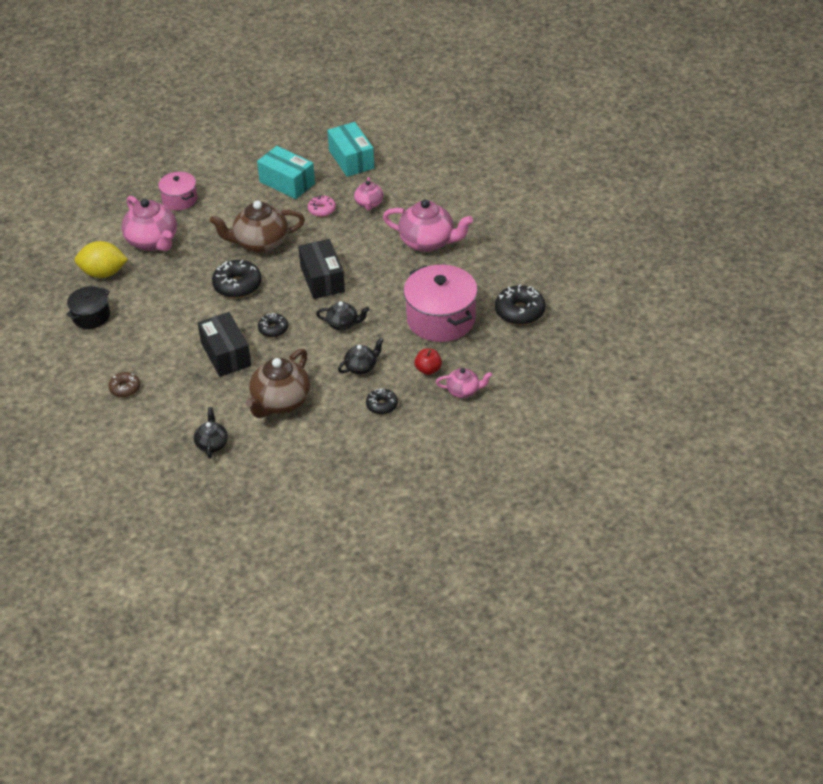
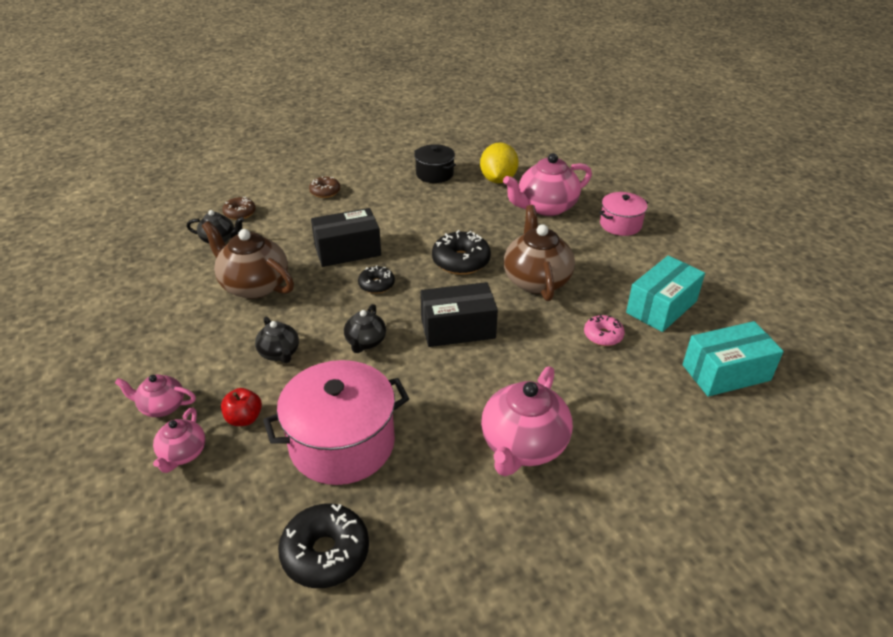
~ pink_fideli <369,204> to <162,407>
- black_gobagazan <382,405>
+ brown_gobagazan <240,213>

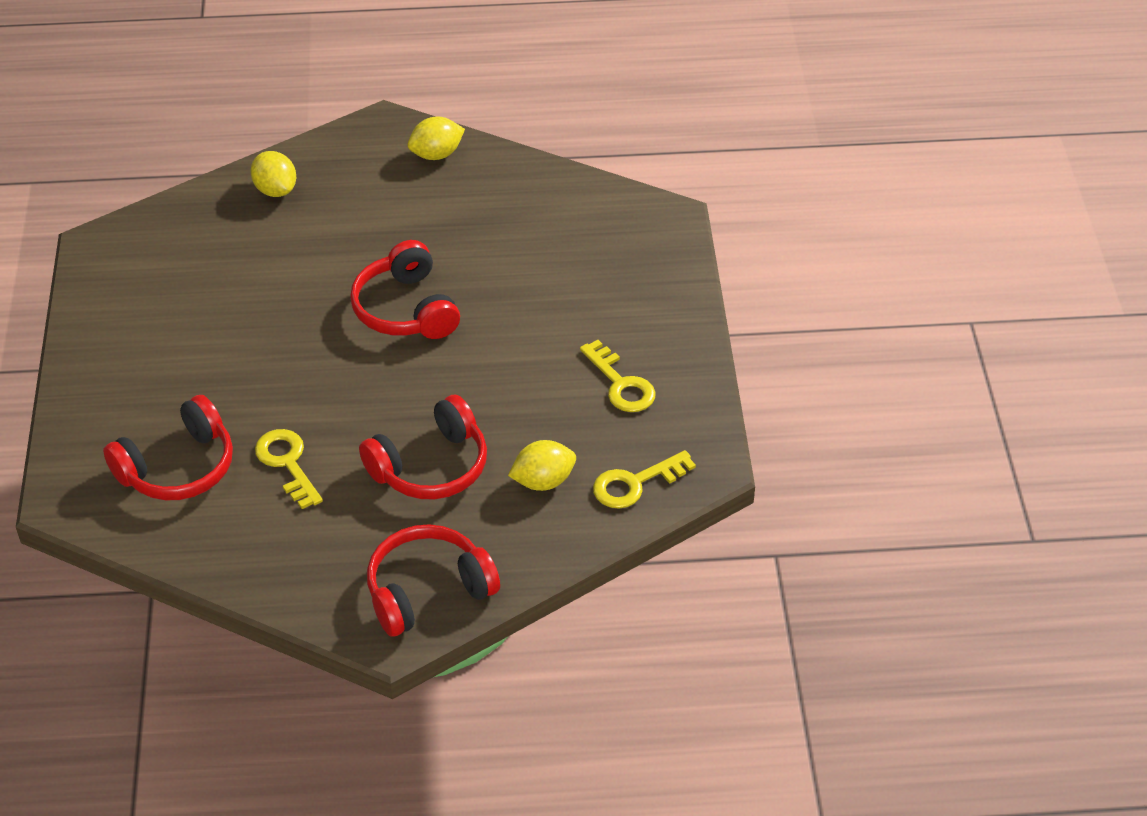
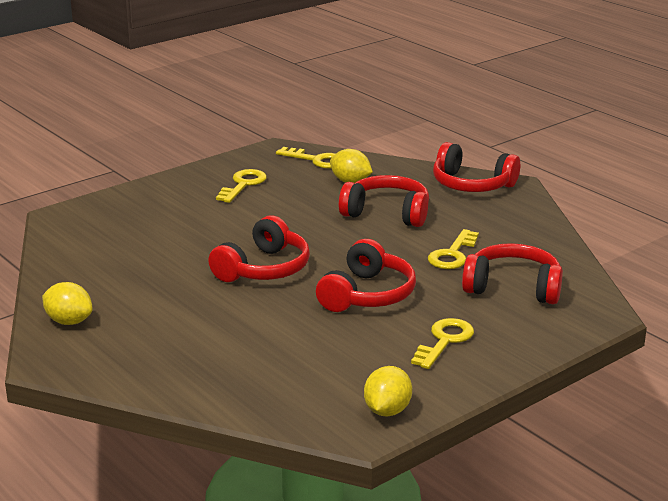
~ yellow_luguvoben <275,190> to <387,410>
+ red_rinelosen <367,295>
+ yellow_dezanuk <444,341>

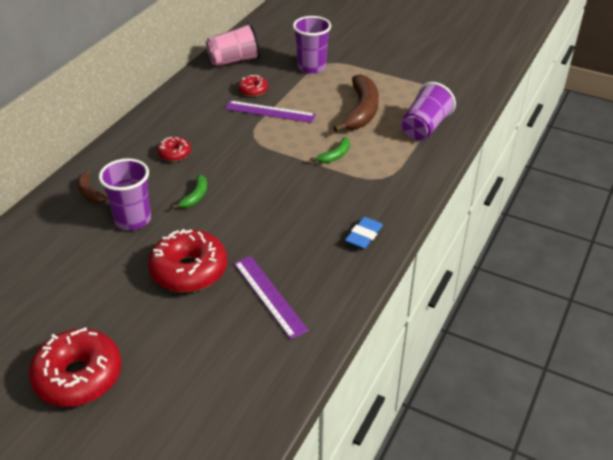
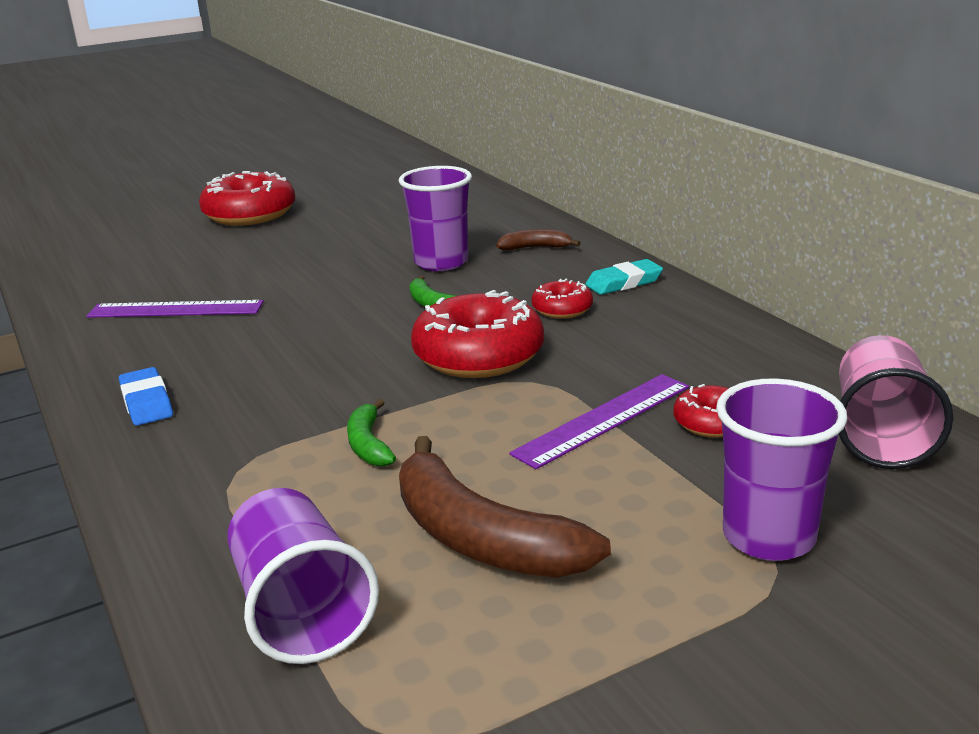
~ red_gobagazan <189,270> to <478,356>
+ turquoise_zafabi <624,282>

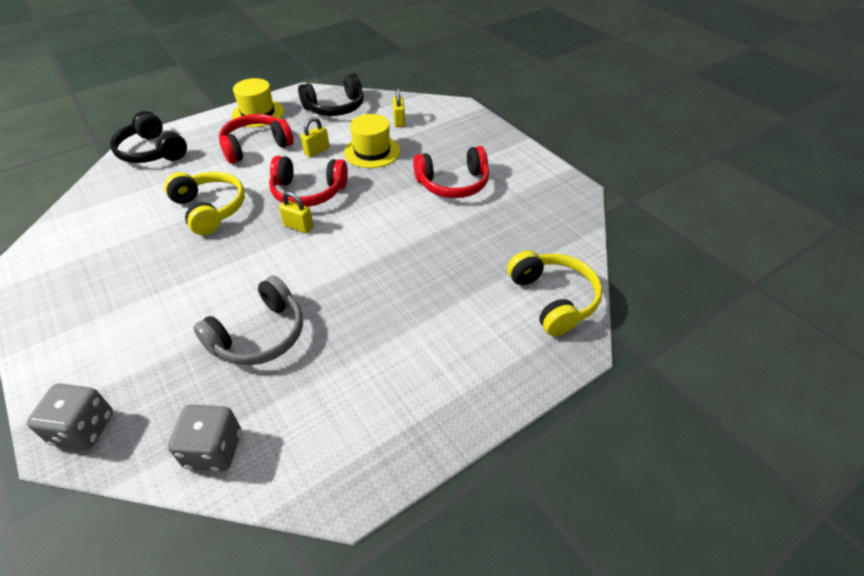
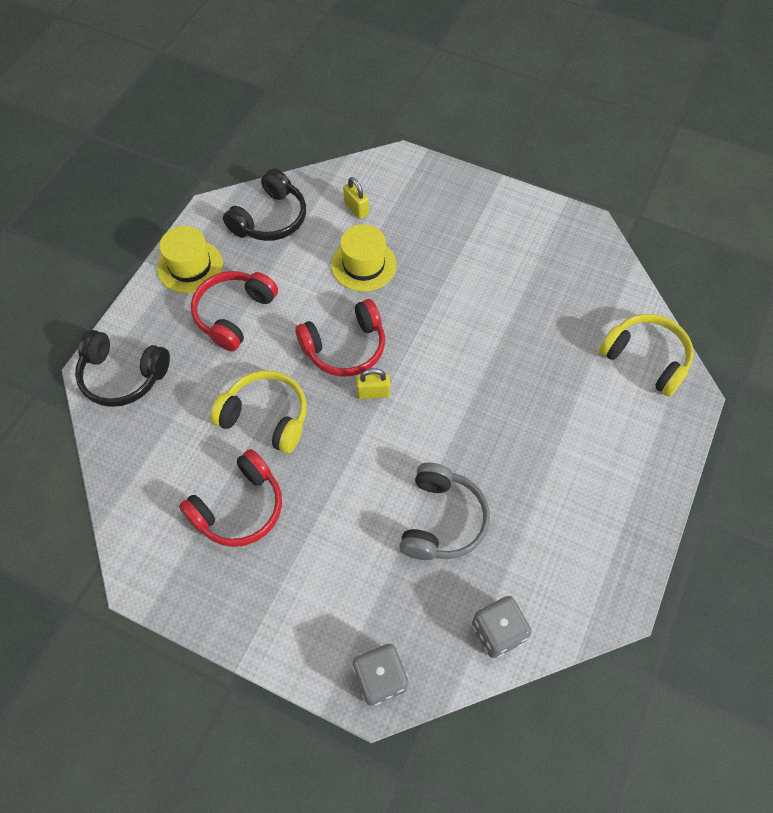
- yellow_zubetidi <317,151>
~ red_rinelosen <453,183> to <239,508>

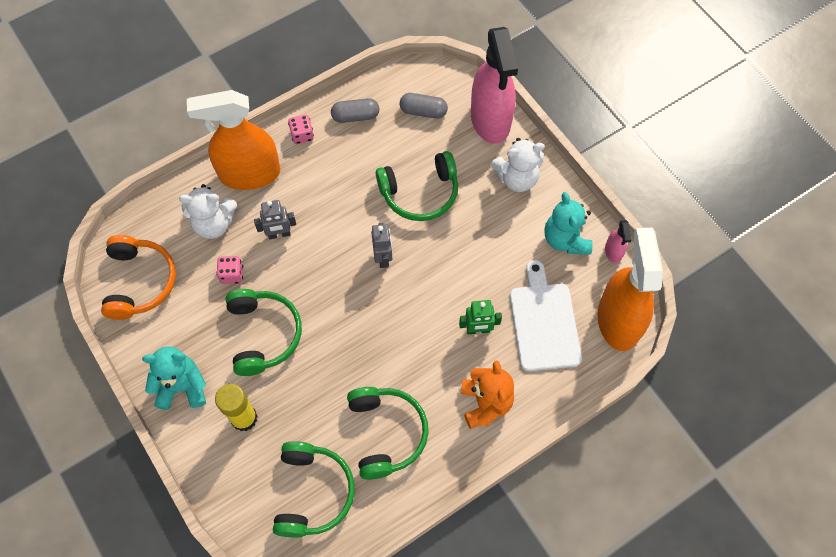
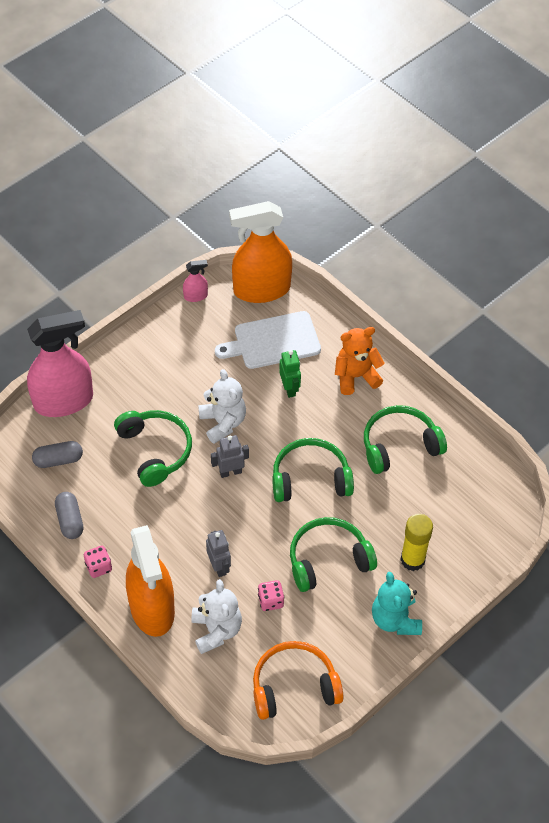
~ green_rinelosen <313,492> to <310,478>
~ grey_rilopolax <423,111> = <58,460> 75 degrees clockwise
~ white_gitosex <516,178> to <223,422>
- turquoise_gitosex <565,239>

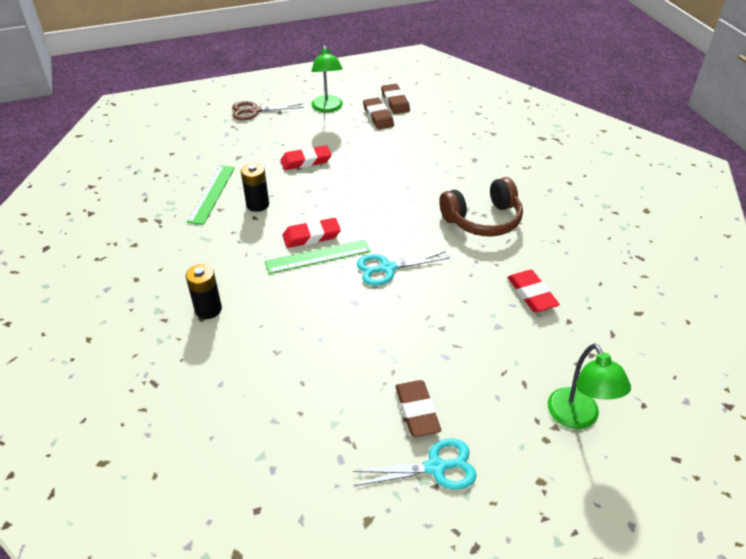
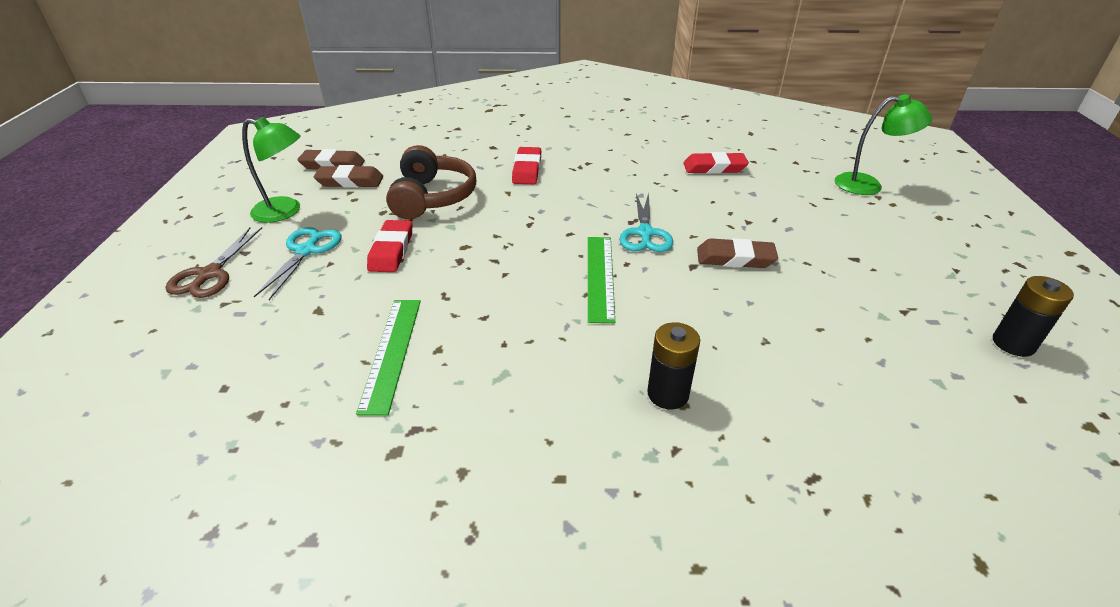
~ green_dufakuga <212,194> = <391,352> 60 degrees clockwise
~ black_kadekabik <257,204> to <1013,344>
~ red_zafabi <311,236> to <527,170>
~ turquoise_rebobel <435,467> to <306,251>
~ brown_zafabi <417,411> to <735,258>
~ brown_rinelosen <482,220> to <432,197>

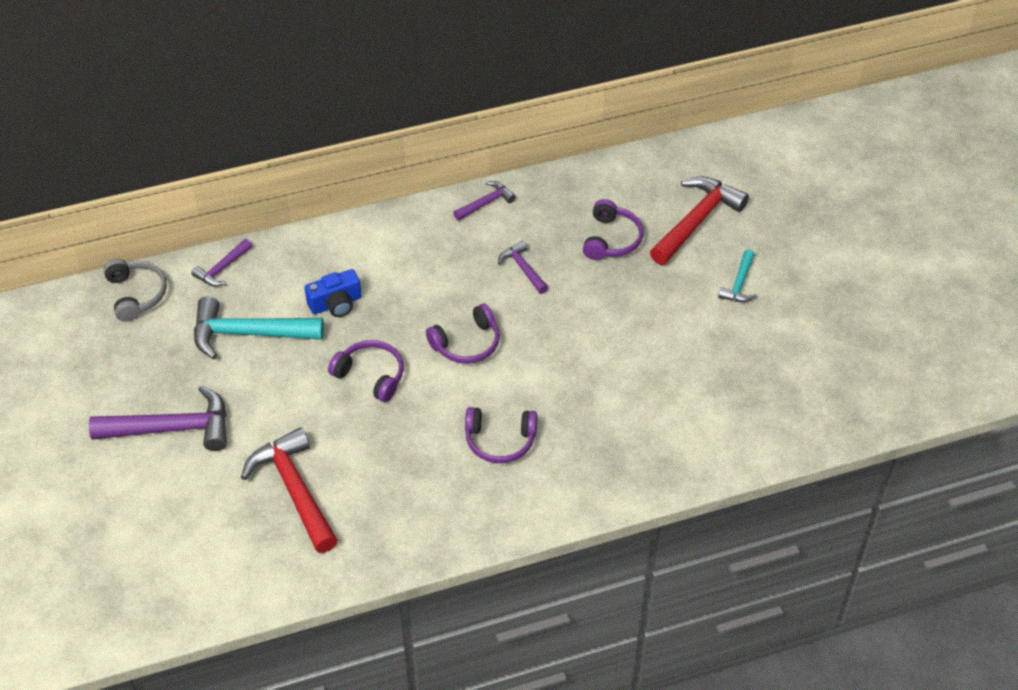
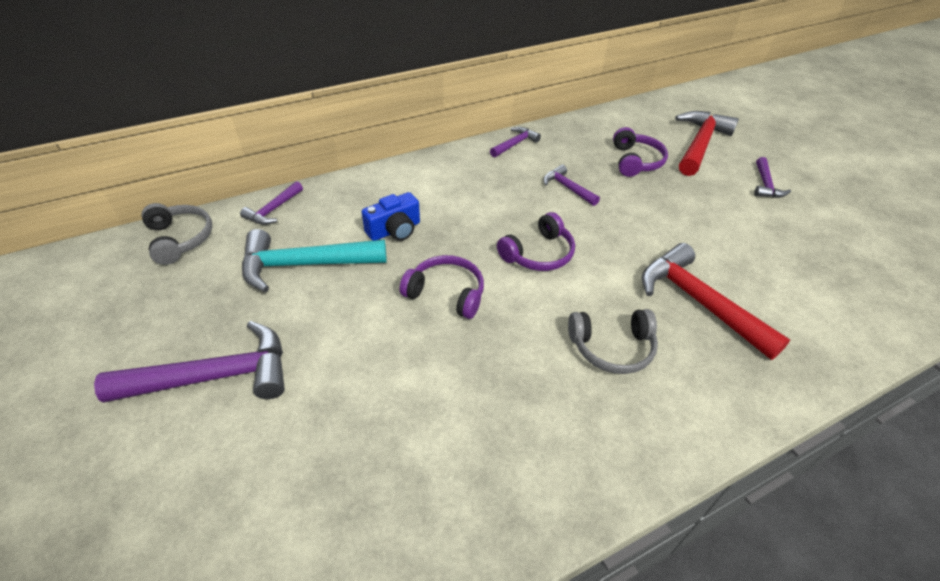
~ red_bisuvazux <294,489> to <698,302>
~ purple_rinelosen <500,441> to grey_rinelosen <612,348>
~ turquoise_bisuvazux <739,284> to purple_bisuvazux <765,185>

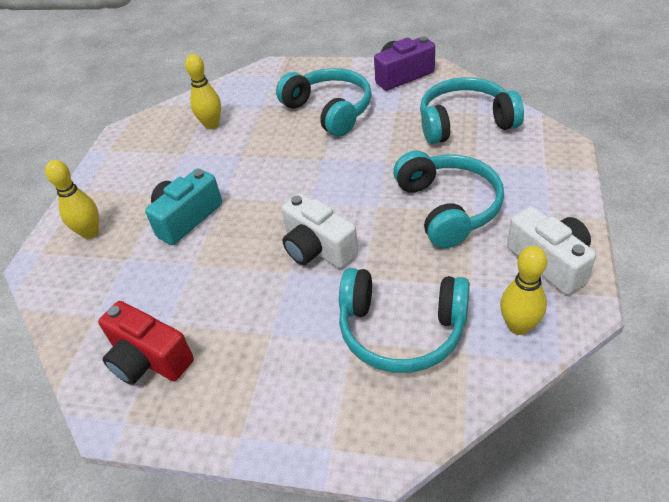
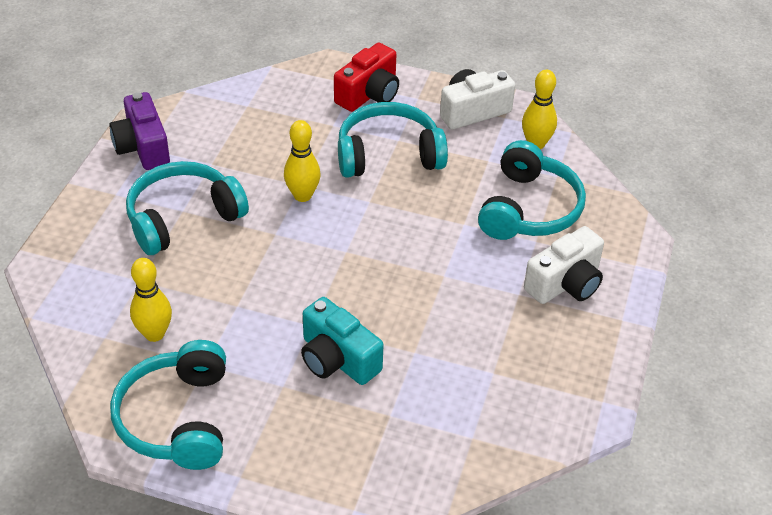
~ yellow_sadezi <90,232> to <302,195>
~ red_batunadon <149,359> to <369,94>
~ white_batunadon <317,248> to <565,283>
~ turquoise_rinelosen <464,122> to <177,419>

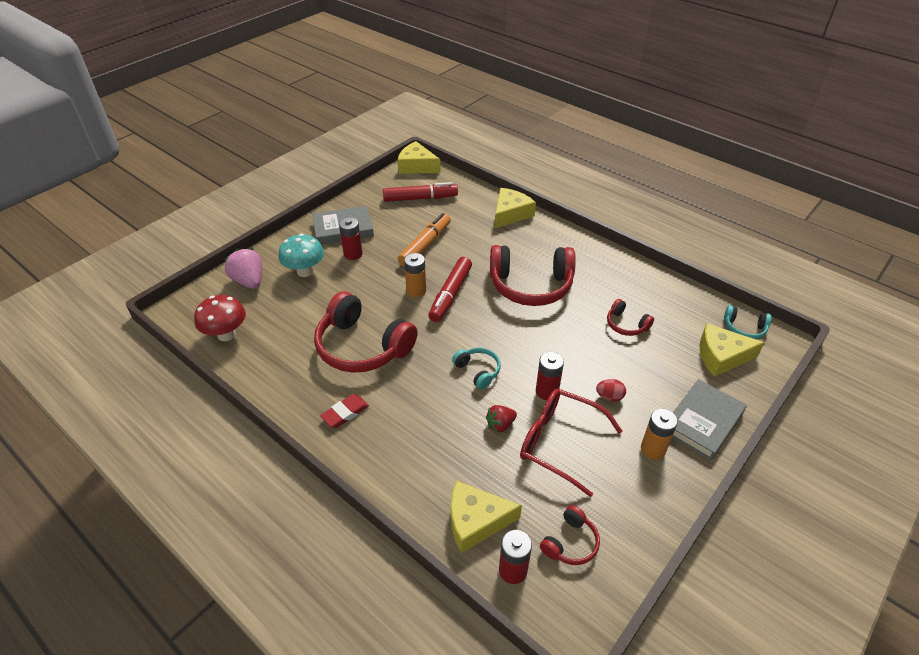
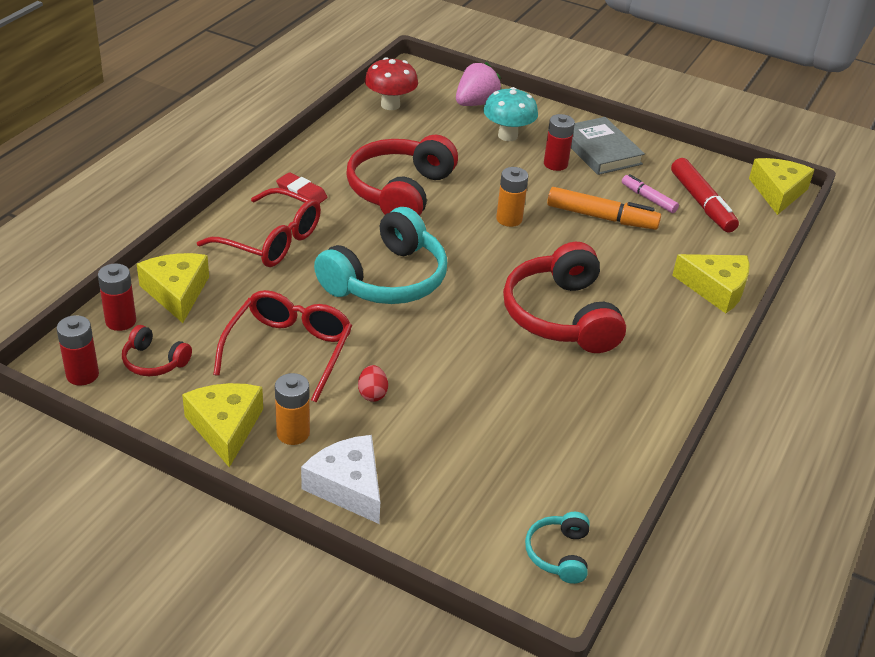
- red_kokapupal <450,294>
~ turquoise_rinelosen <478,371> = <386,279> x2.12
- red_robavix <500,425>
~ red_kadekabik <547,391> to <82,375>
- red_rinelosen <626,325>
~ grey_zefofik <703,422> to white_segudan <348,486>
~ yellow_segudan <721,356> to <225,427>
+ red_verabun <270,240>
+ pink_kokapupal <648,199>

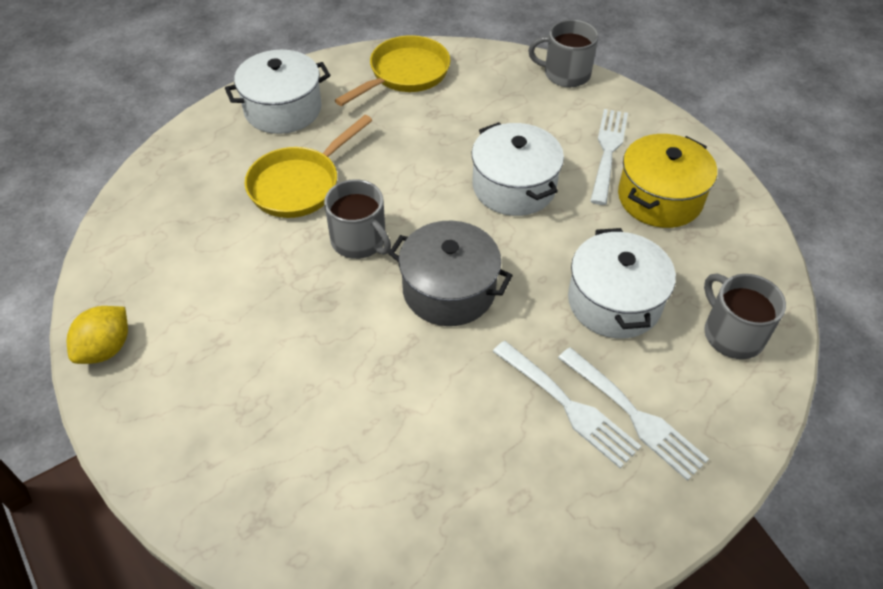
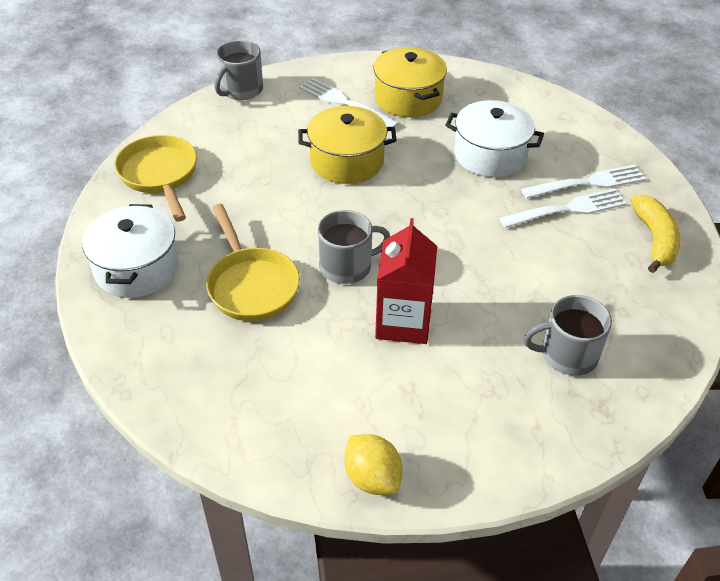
- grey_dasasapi <449,290>
~ white_dasasapi <514,186> to yellow_dasasapi <347,161>
~ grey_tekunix <732,334> to <567,354>
+ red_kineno <403,322>
+ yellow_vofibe <654,239>

